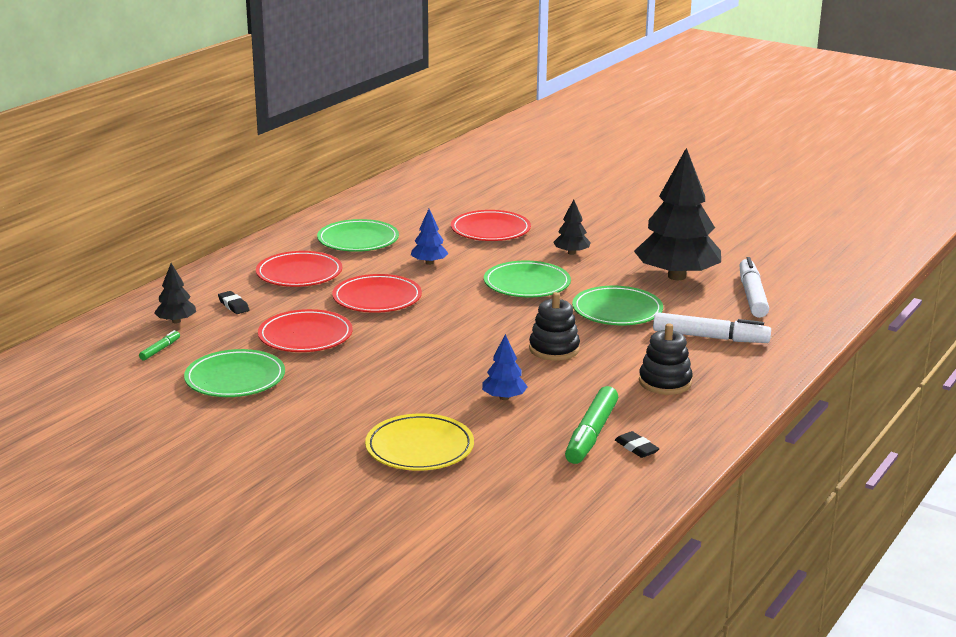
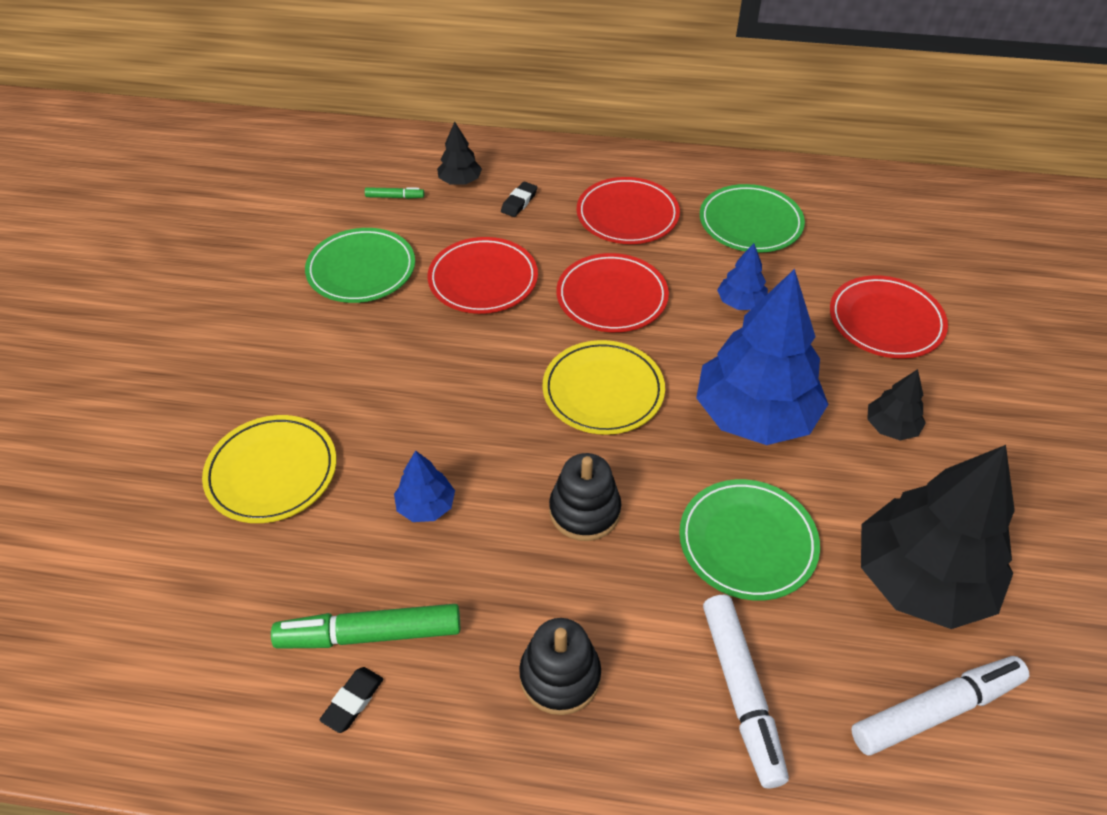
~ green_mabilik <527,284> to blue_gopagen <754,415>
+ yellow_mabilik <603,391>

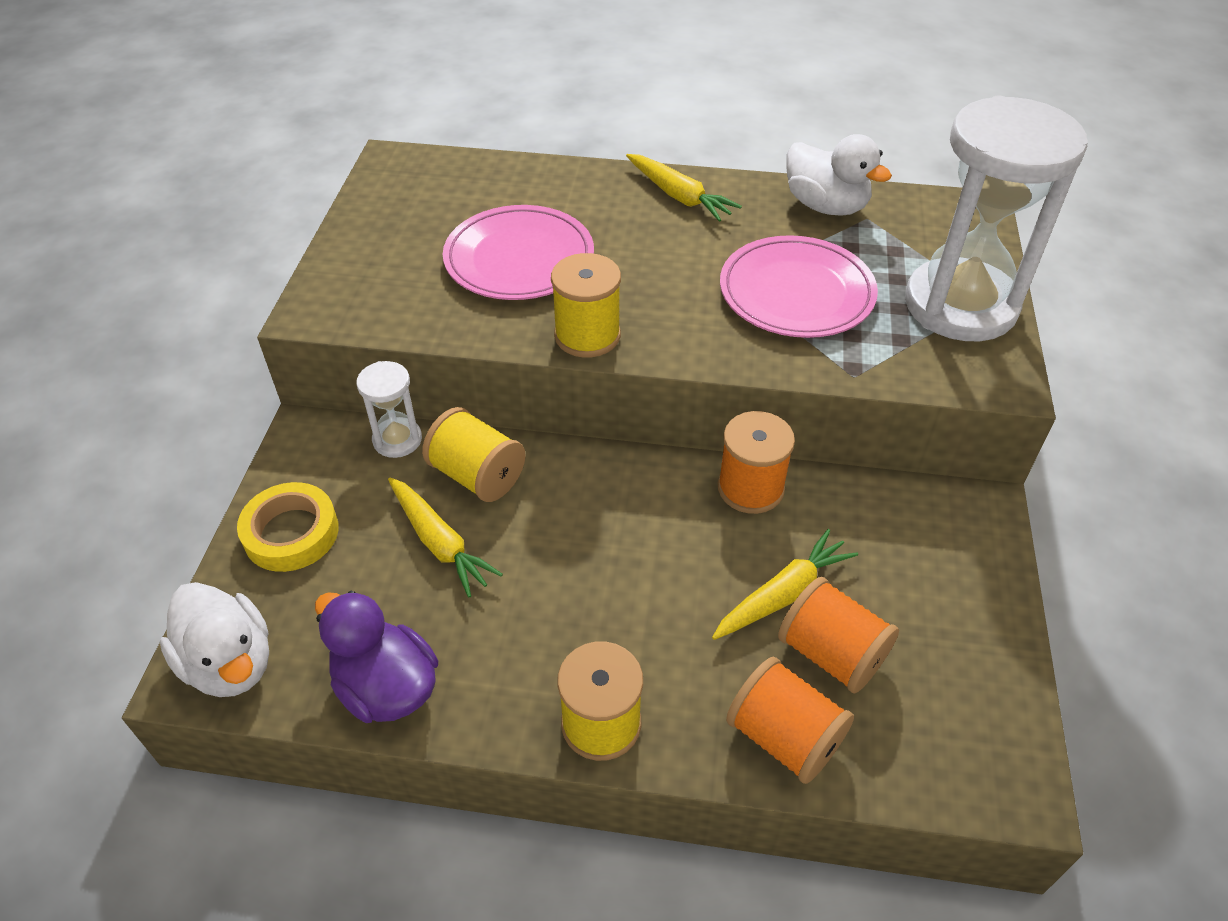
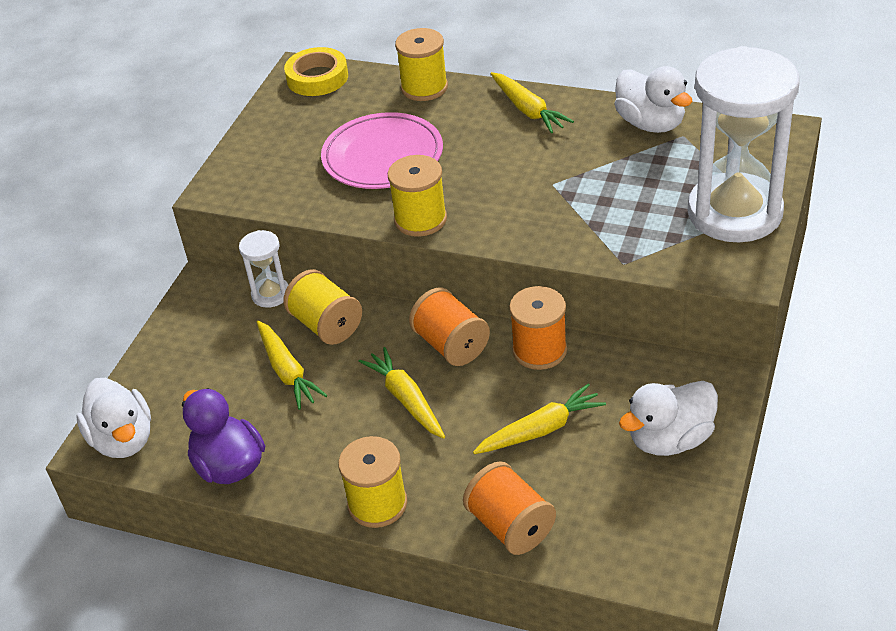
~ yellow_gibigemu <291,533> to <317,78>
- pink_mabilik <796,293>
~ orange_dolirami <831,653> to <451,345>
+ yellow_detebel <406,399>
+ yellow_dolirami <424,88>
+ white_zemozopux <670,439>

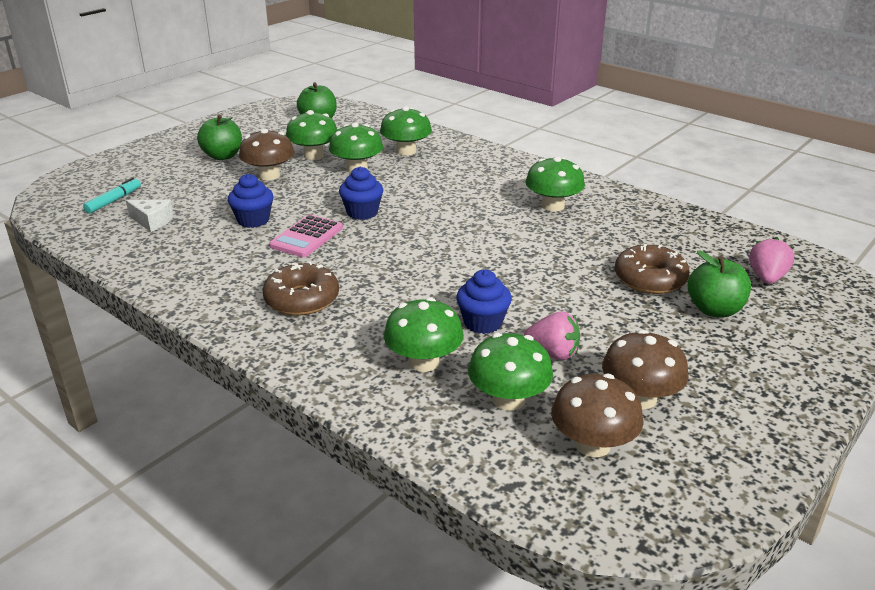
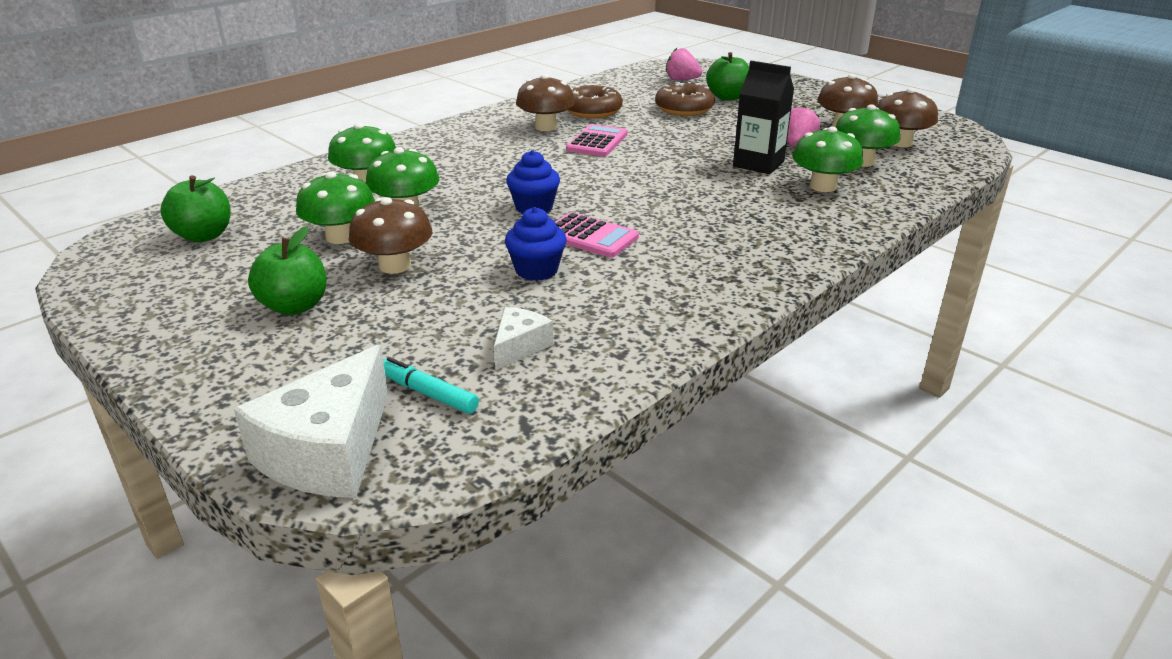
~ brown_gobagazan <302,299> to <592,111>
~ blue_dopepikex <483,323> to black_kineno <758,164>
~ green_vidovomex <553,206> to brown_vidovomex <546,127>
+ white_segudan <329,451>
+ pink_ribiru <597,142>

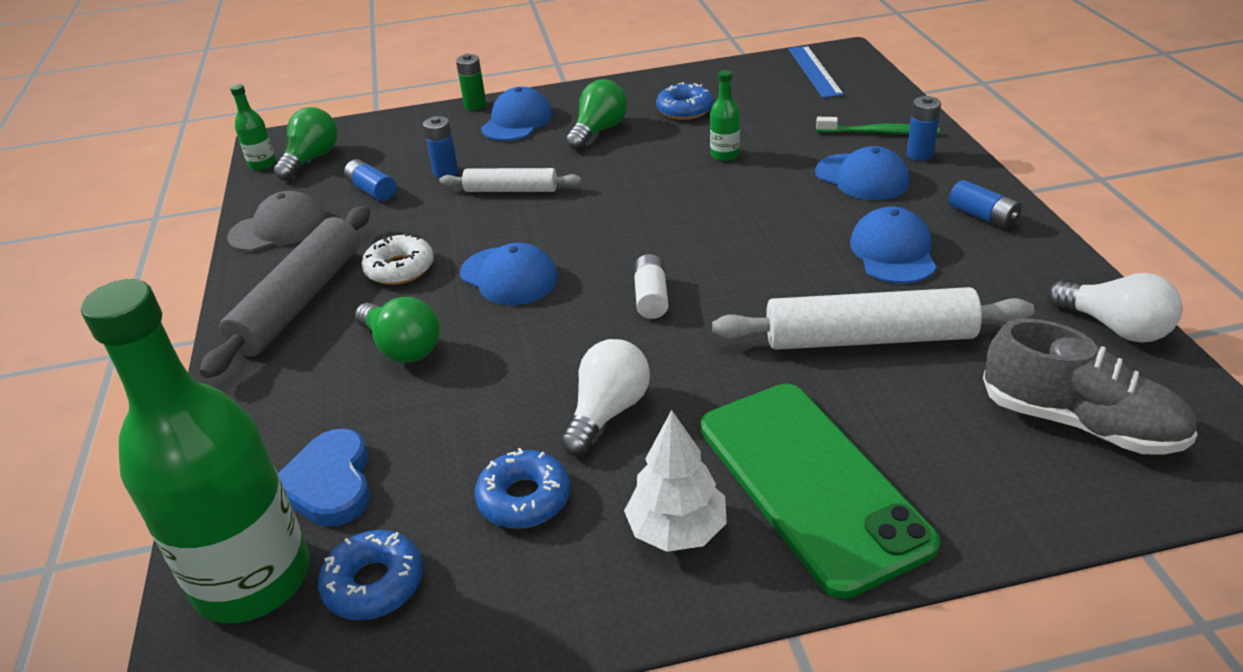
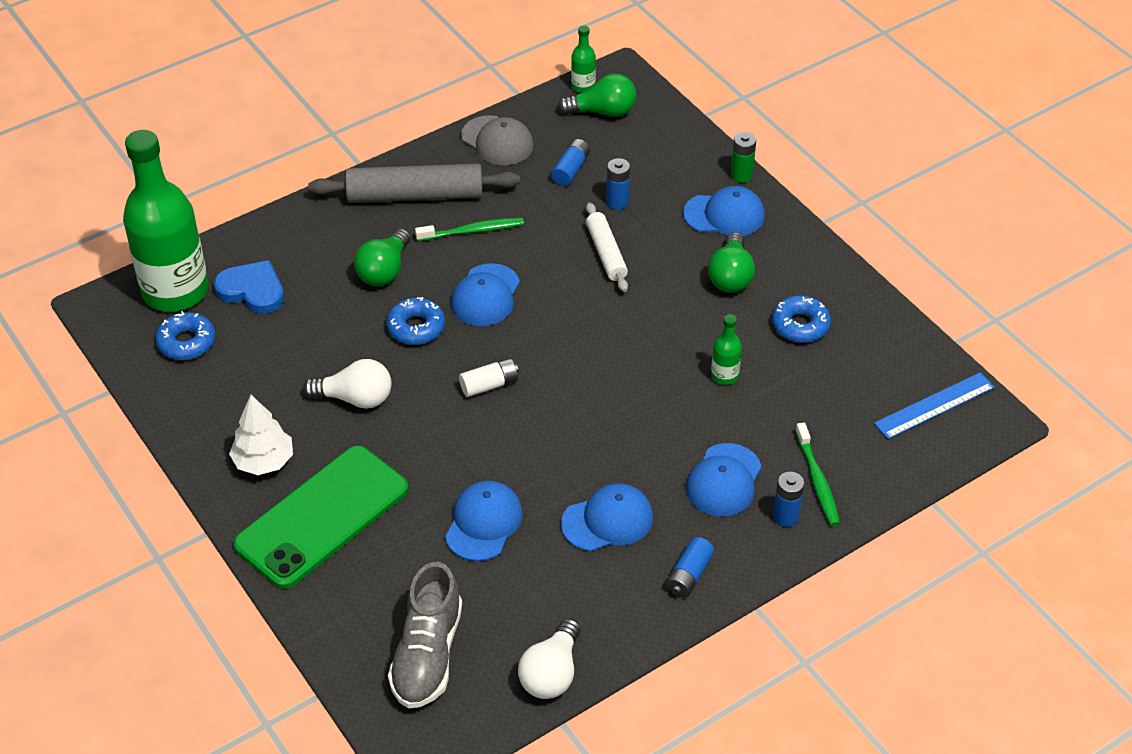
~ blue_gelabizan <329,483> = <252,290> 60 degrees clockwise
~ white_gobagazan <400,268> to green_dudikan <473,231>
~ blue_gobagazan <524,498> to <416,327>
~ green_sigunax <598,131> = <730,276> 90 degrees clockwise
~ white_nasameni <869,338> to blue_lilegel <483,523>

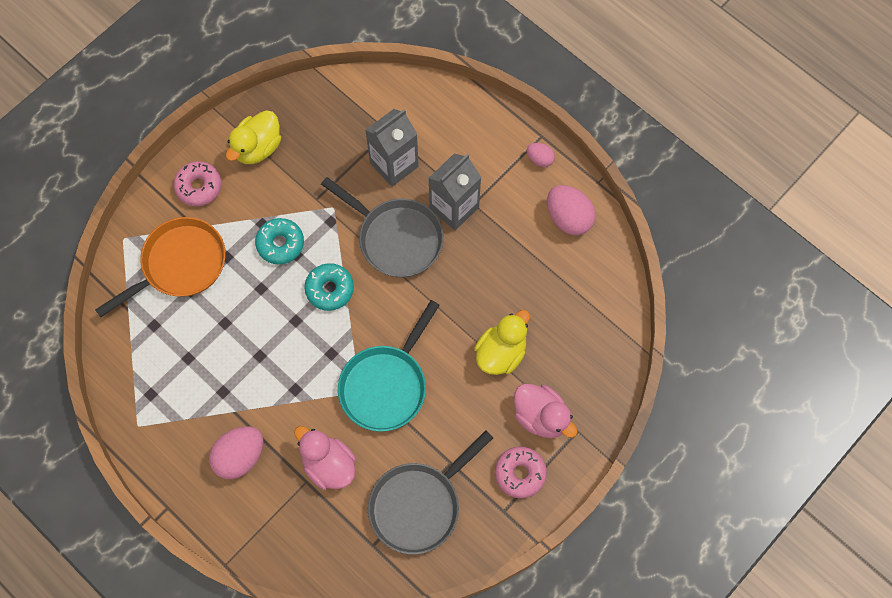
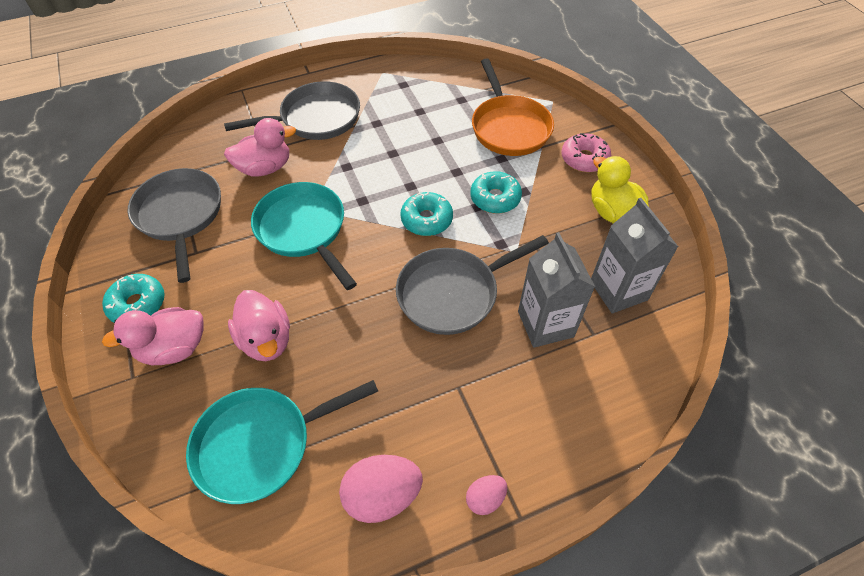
~ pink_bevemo <240,456> to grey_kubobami <315,118>
~ grey_kineno <454,208> to <618,290>
~ yellow_zemozopux <501,353> to pink_zemozopux <266,340>
~ pink_gobagazan <520,473> to turquoise_gobagazan <138,304>
+ turquoise_kubobami <261,444>

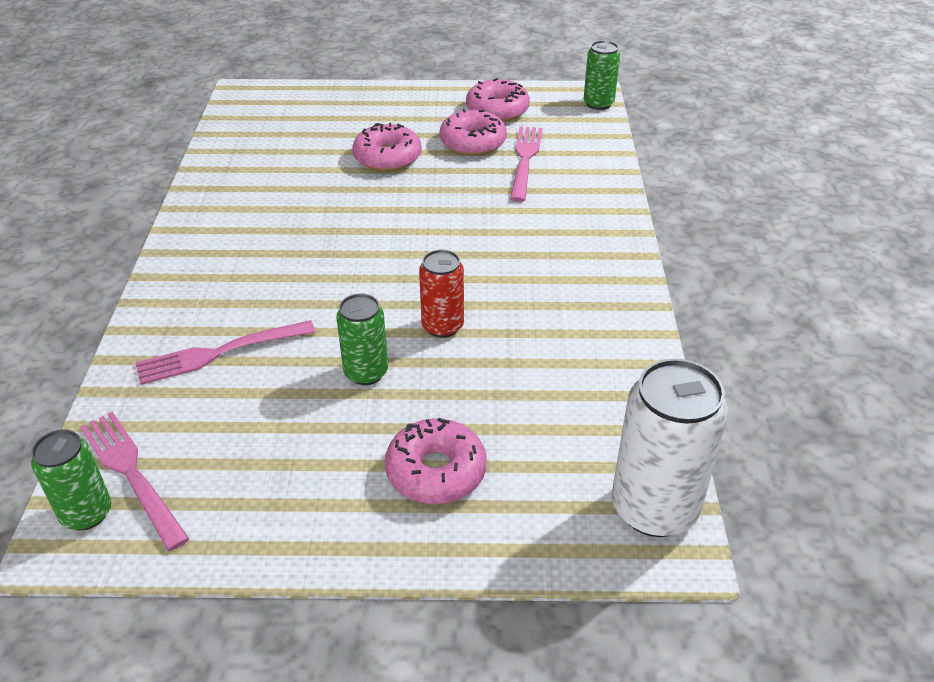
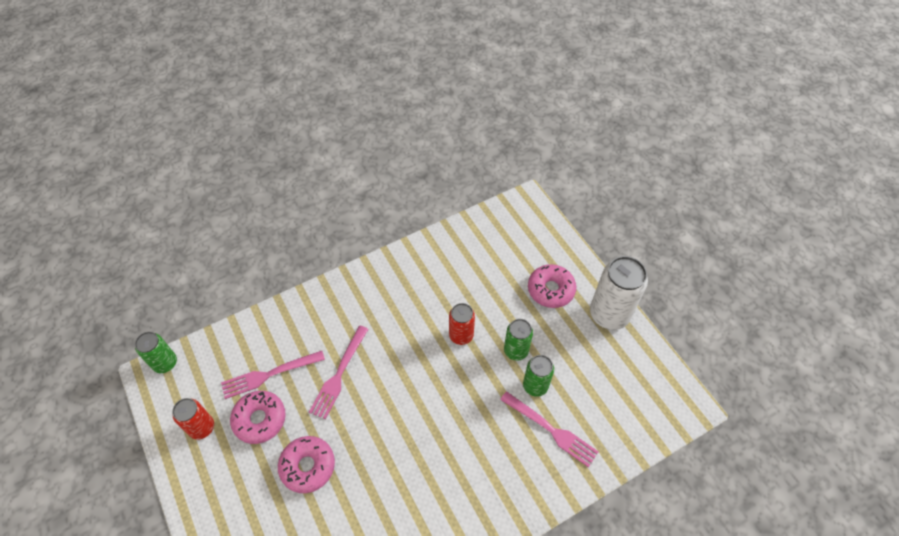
~ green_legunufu <86,513> to <535,386>
~ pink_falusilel <131,473> to <339,375>
~ pink_gobagazan <497,110> to red_legunufu <202,427>
~ white_legunufu <654,508> to <609,314>

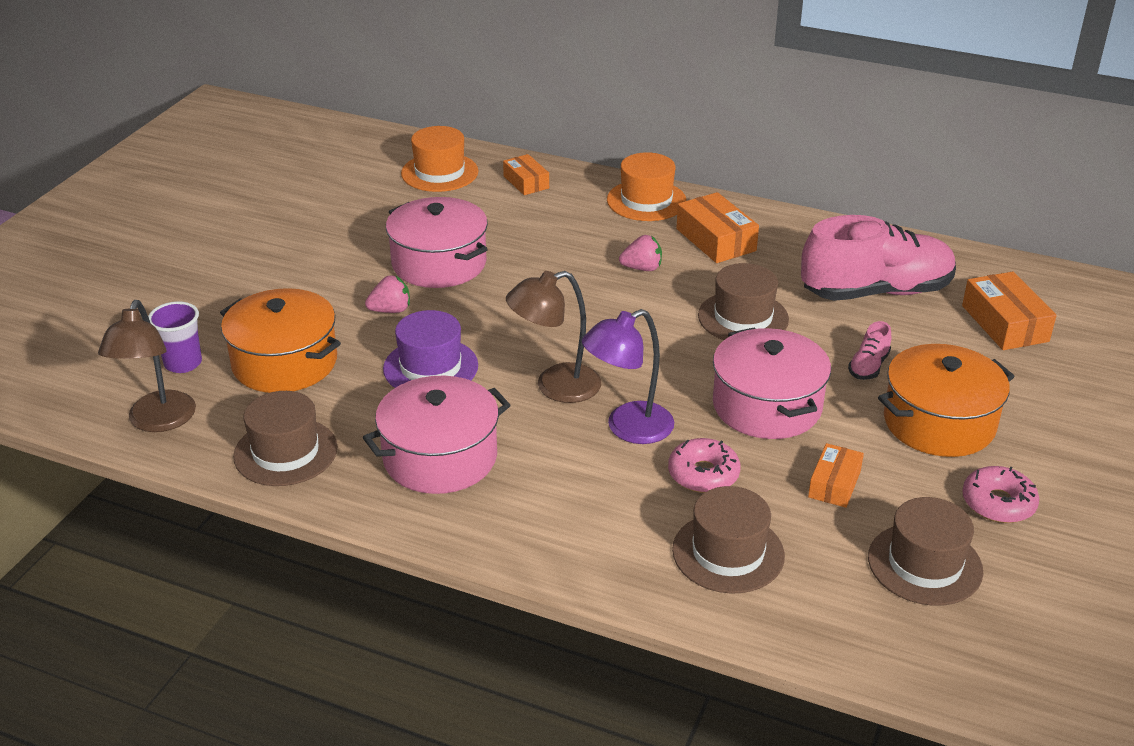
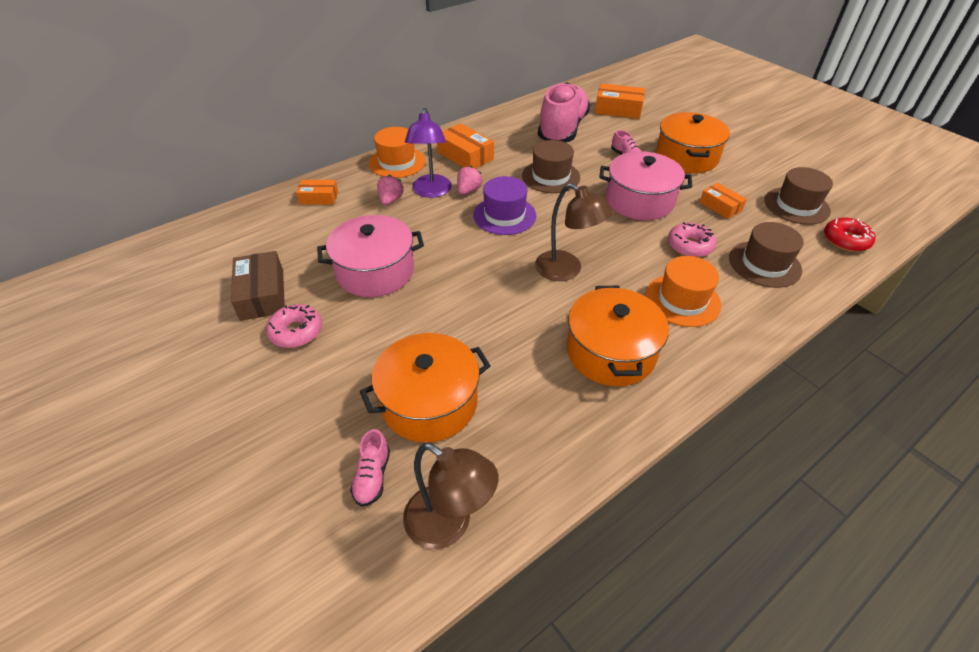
~ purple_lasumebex <183,363> to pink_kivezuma <372,476>
- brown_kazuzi <285,452>
~ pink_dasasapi <440,457> to orange_dasasapi <610,352>
~ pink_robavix <390,310> to <390,200>
~ purple_kazuzi <430,367> to <504,215>
~ orange_kazuzi <439,172> to <682,300>
~ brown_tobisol <555,387> = <566,270> 60 degrees counterclockwise
~ purple_tobisol <628,428> to <431,192>
~ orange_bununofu <715,240> = <465,156> 45 degrees clockwise
~ pink_gobagazan <998,503> to <296,331>
+ brown_bununofu <262,294>
+ red_gobagazan <846,240>

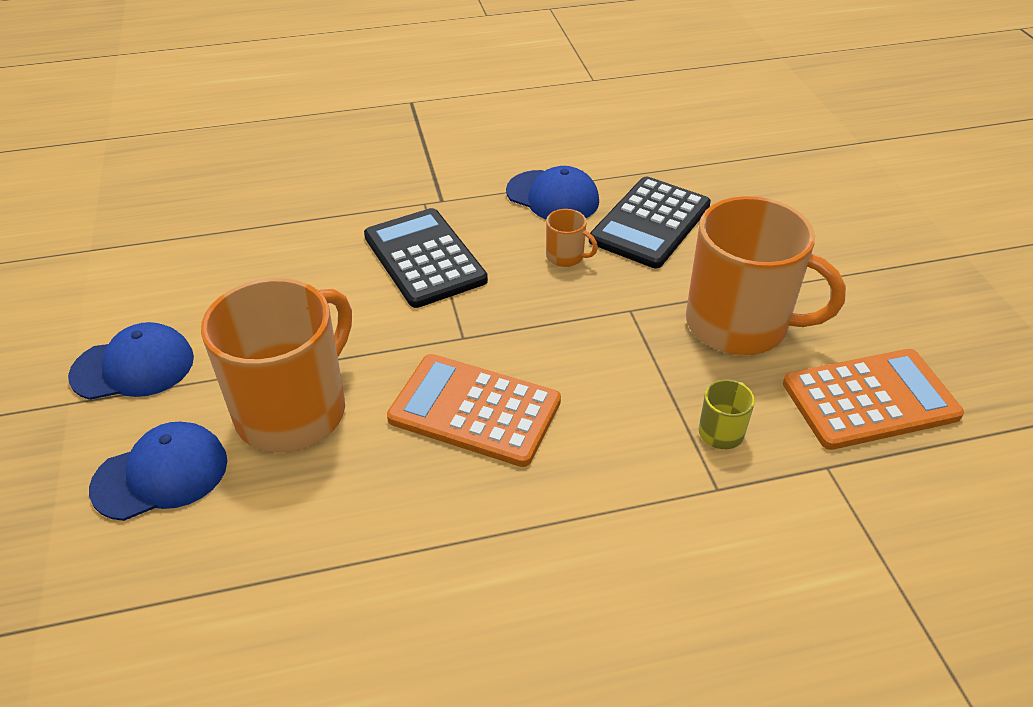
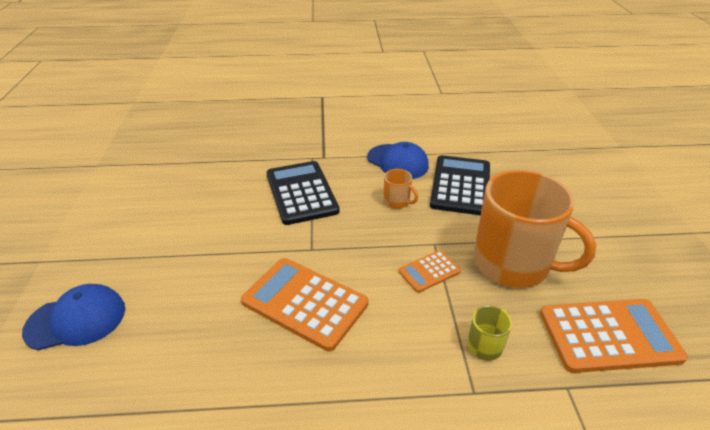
- blue_lilegel <133,367>
- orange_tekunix <293,410>
~ black_ribiru <650,223> = <461,185> 150 degrees clockwise
+ orange_ribiru <429,271>

